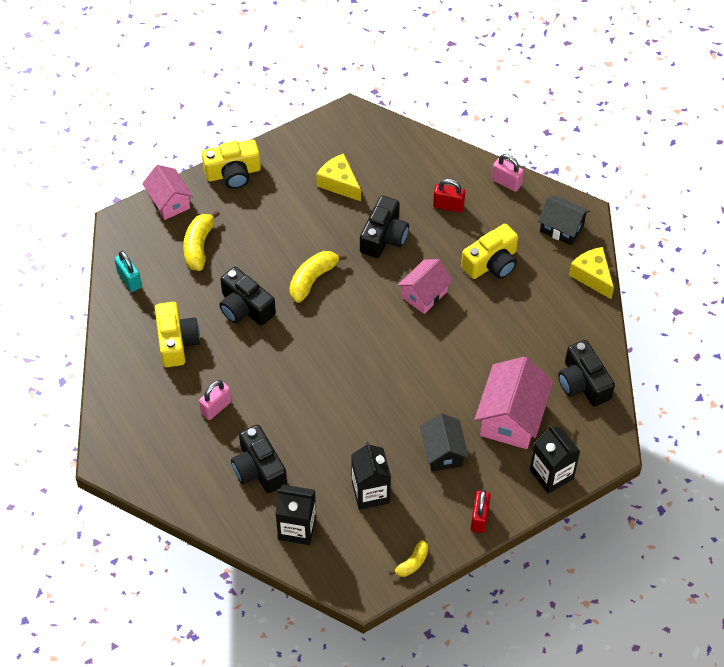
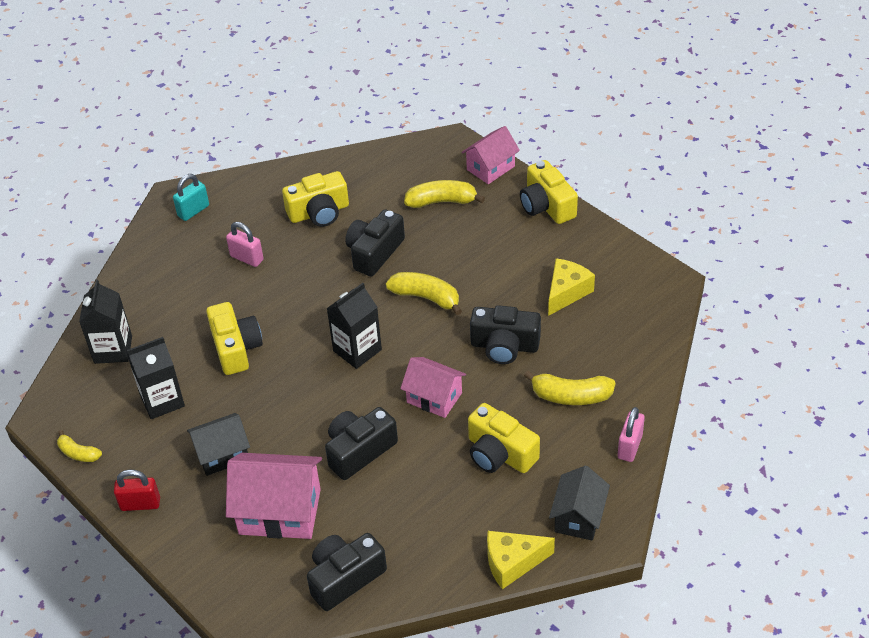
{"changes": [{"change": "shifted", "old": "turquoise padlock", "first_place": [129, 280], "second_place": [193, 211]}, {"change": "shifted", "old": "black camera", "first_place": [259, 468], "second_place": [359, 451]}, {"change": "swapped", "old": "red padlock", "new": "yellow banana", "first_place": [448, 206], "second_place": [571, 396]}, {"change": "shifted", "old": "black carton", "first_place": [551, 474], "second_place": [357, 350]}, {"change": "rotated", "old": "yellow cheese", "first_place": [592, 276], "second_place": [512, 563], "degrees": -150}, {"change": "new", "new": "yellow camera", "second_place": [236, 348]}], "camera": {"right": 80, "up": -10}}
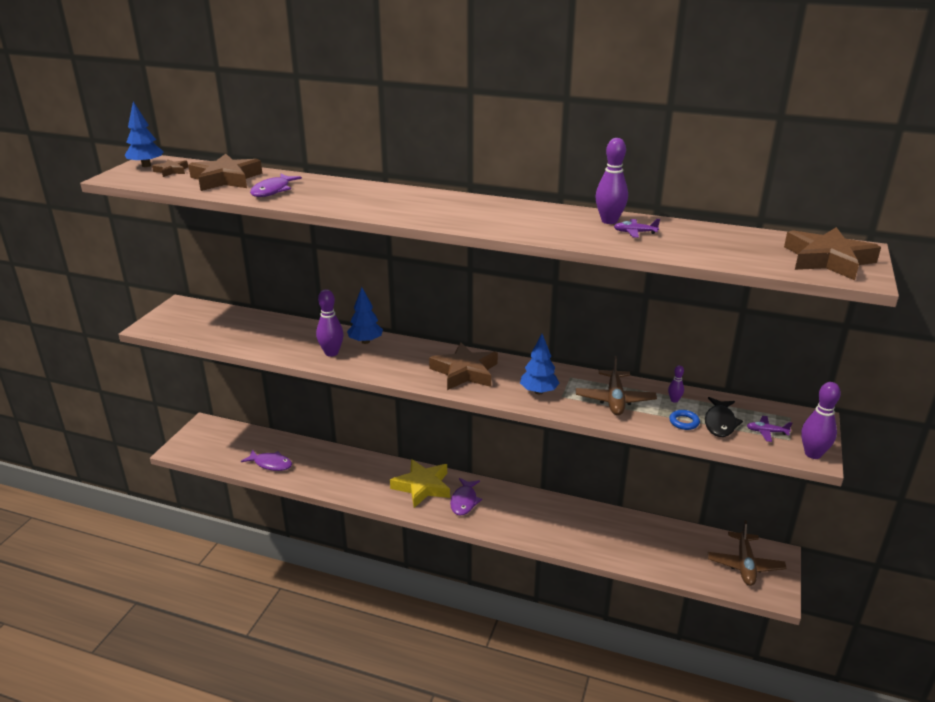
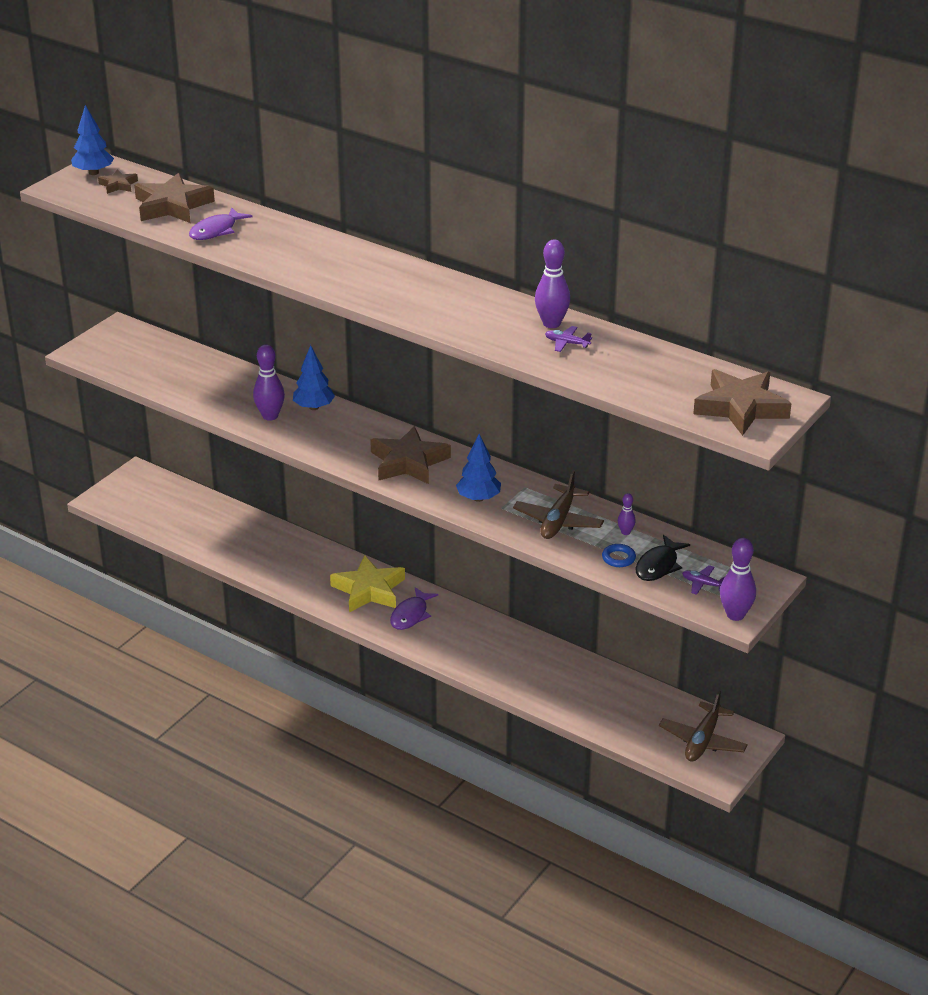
{"changes": [{"change": "gone", "old": "purple fish", "first_place": [271, 464]}], "camera": {"right": 15, "up": 5}}
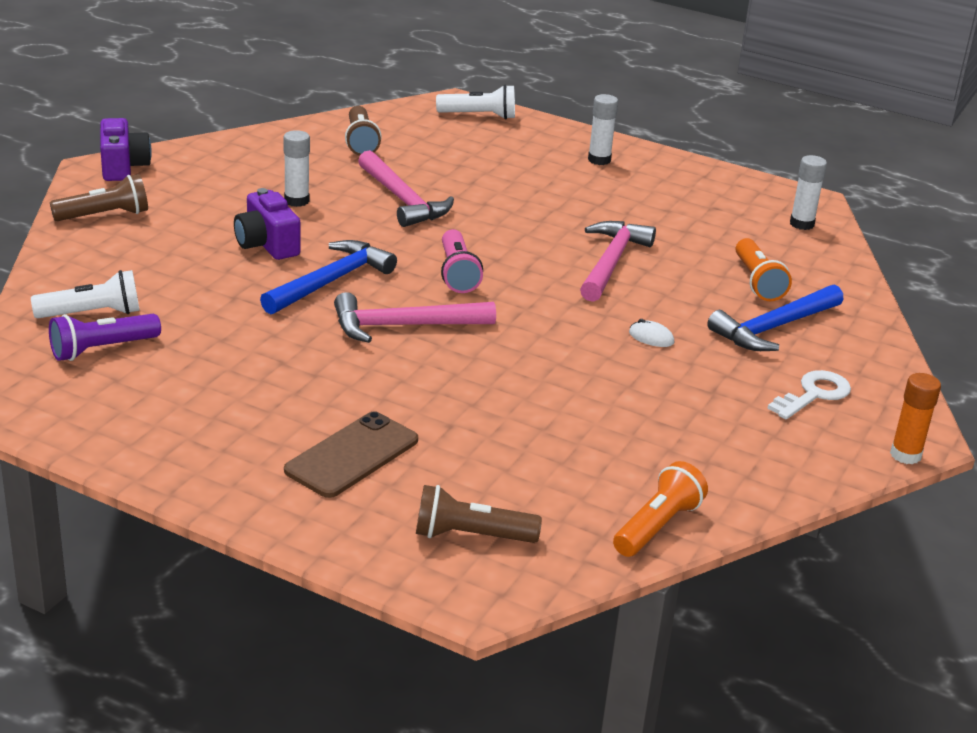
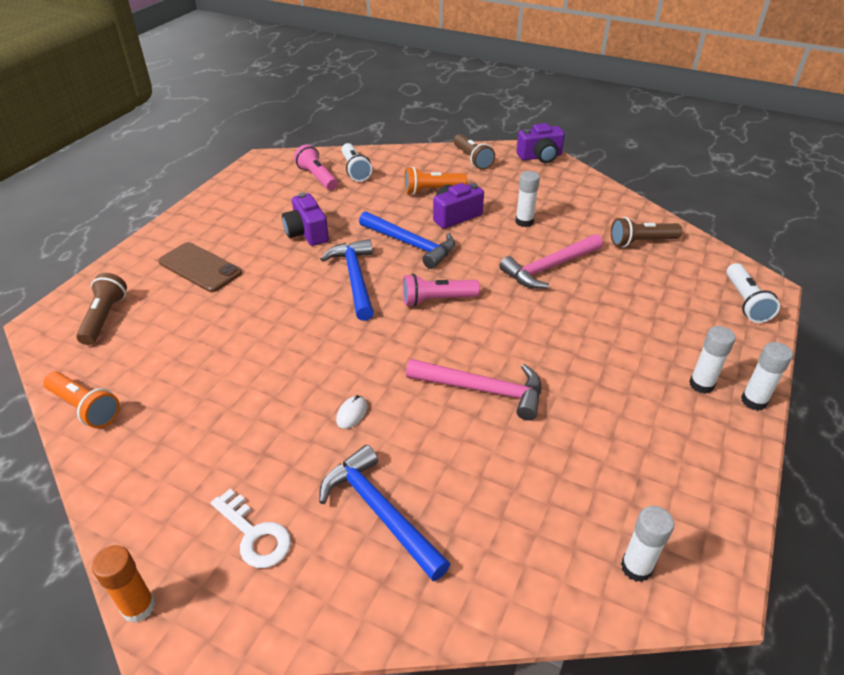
{"changes": [{"change": "repainted", "old": "purple flashlight", "new": "pink flashlight", "first_place": [102, 349], "second_place": [317, 177]}, {"change": "repainted", "old": "pink hammer", "new": "blue hammer", "first_place": [404, 326], "second_place": [355, 279]}, {"change": "shifted", "old": "orange flashlight", "first_place": [757, 282], "second_place": [432, 190]}, {"change": "new", "new": "purple camera", "second_place": [307, 233]}, {"change": "new", "new": "white glue stick", "second_place": [753, 401]}], "camera": {"right": 90, "up": 10}}
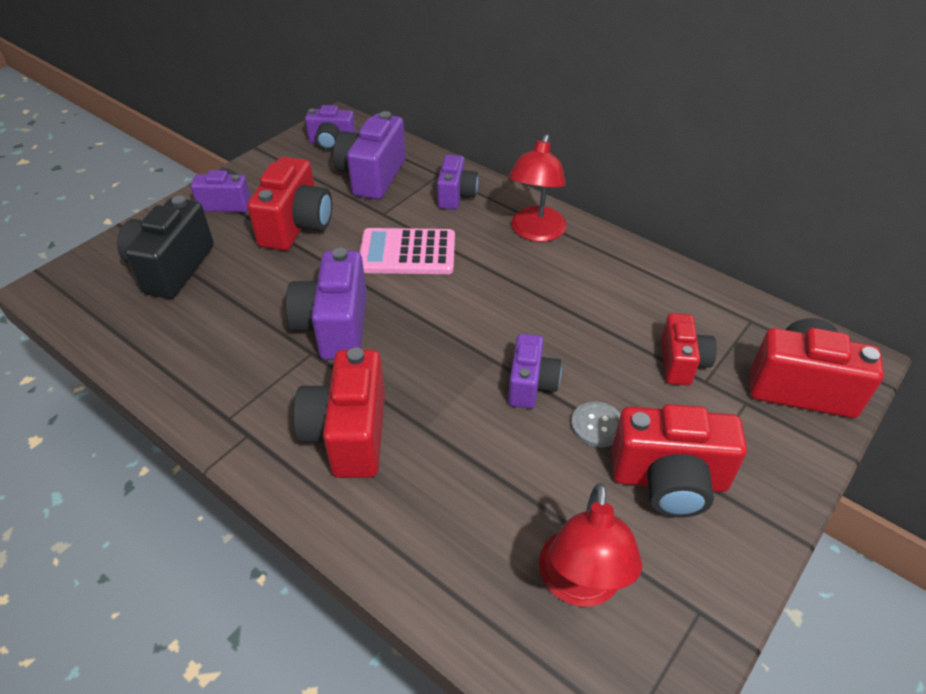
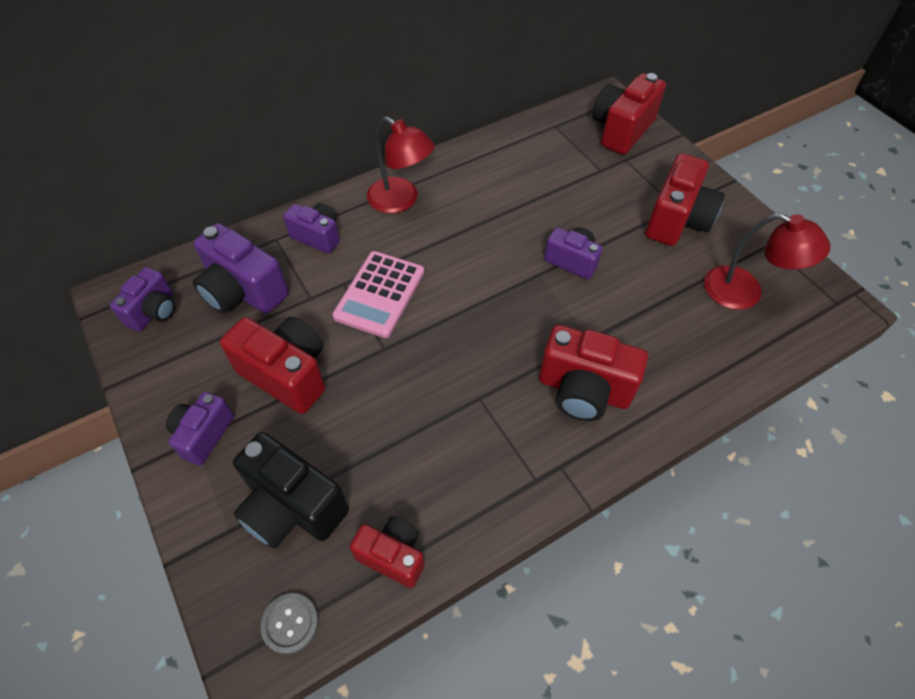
{"changes": [{"change": "gone", "old": "purple camera", "first_place": [334, 327]}, {"change": "shifted", "old": "grey button", "first_place": [597, 425], "second_place": [290, 623]}, {"change": "shifted", "old": "red camera", "first_place": [681, 363], "second_place": [393, 555]}], "camera": {"right": -70, "up": 10}}
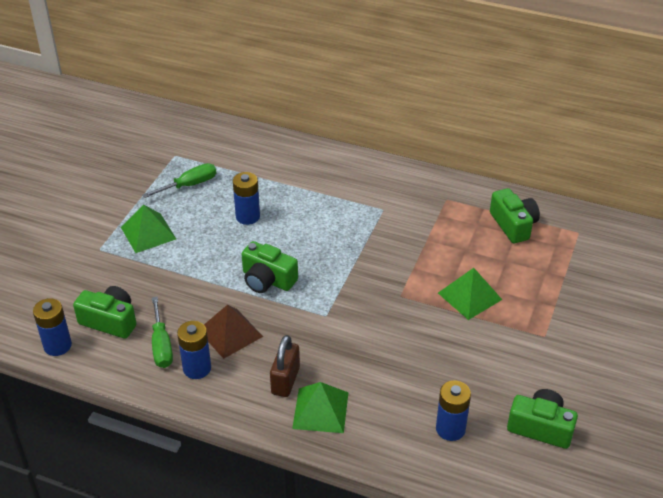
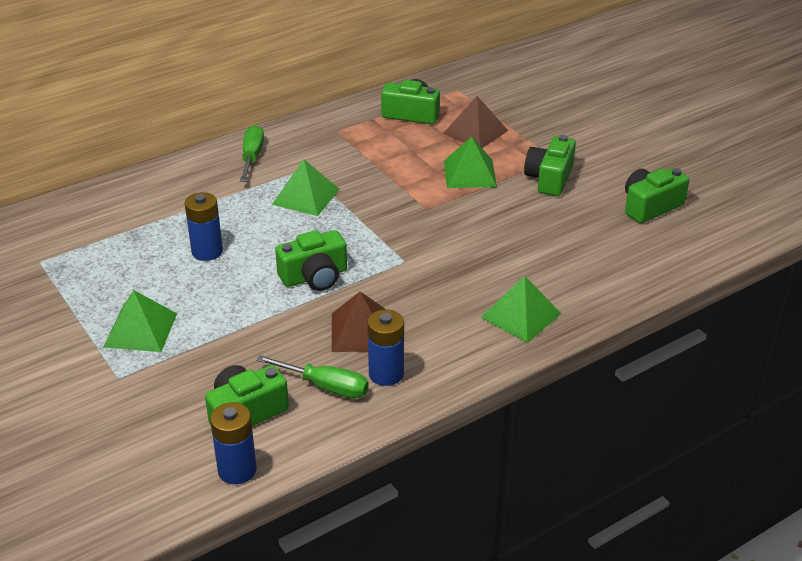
{"changes": [{"change": "shifted", "old": "green screwdriver", "first_place": [189, 185], "second_place": [252, 157]}, {"change": "gone", "old": "brown padlock", "first_place": [285, 380]}, {"change": "gone", "old": "blue battery", "first_place": [450, 429]}, {"change": "new", "new": "green pyramid", "second_place": [305, 196]}, {"change": "new", "new": "brown pyramid", "second_place": [475, 132]}, {"change": "new", "new": "green camera", "second_place": [549, 178]}], "camera": {"right": -55, "up": -5}}
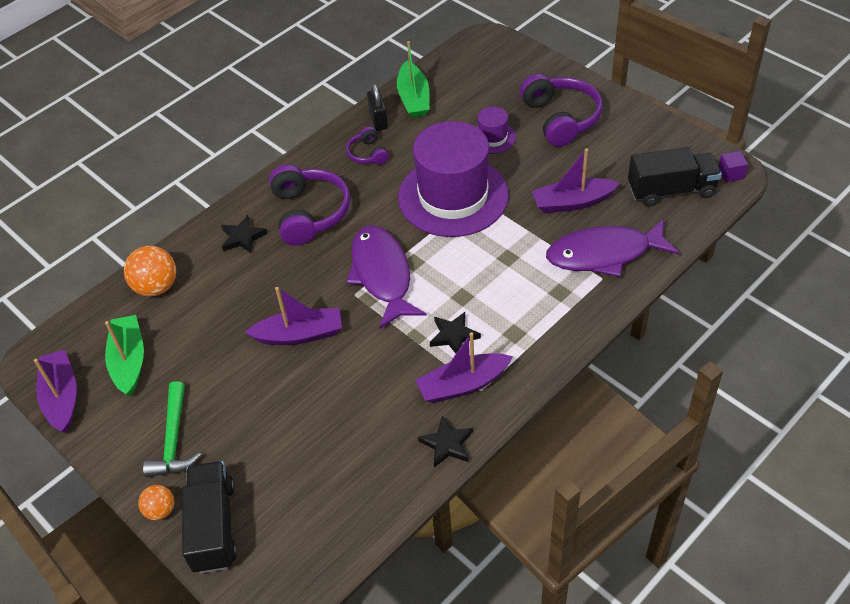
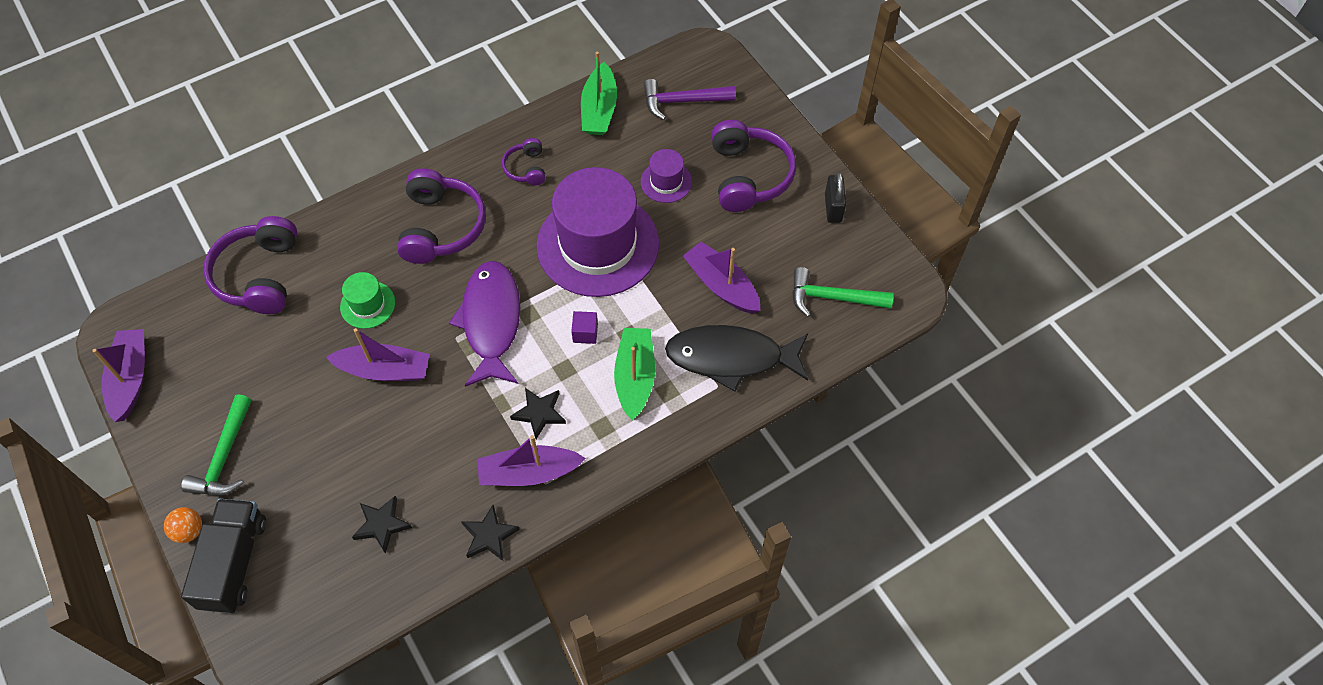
{"changes": [{"change": "shifted", "old": "green boat", "first_place": [129, 361], "second_place": [635, 377]}, {"change": "swapped", "old": "orange ball", "new": "purple headphones", "first_place": [156, 287], "second_place": [259, 275]}, {"change": "shifted", "old": "black star", "first_place": [242, 237], "second_place": [382, 525]}, {"change": "shifted", "old": "black padlock", "first_place": [378, 120], "second_place": [833, 208]}, {"change": "rotated", "old": "purple boat", "first_place": [572, 202], "second_place": [721, 285], "degrees": 45}, {"change": "repainted", "old": "purple fish", "new": "black fish", "first_place": [604, 254], "second_place": [731, 358]}, {"change": "swapped", "old": "black truck", "new": "green hammer", "first_place": [671, 190], "second_place": [833, 298]}, {"change": "shifted", "old": "purple cube", "first_place": [731, 173], "second_place": [585, 333]}, {"change": "new", "new": "green hat", "second_place": [367, 305]}, {"change": "new", "new": "purple hammer", "second_place": [683, 101]}], "camera": {"right": 10, "up": 10}}
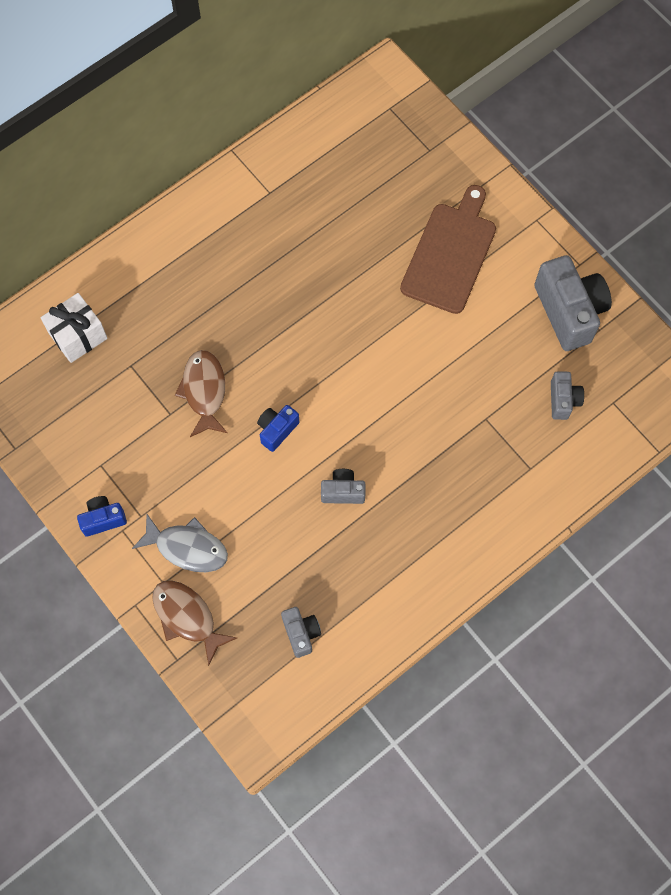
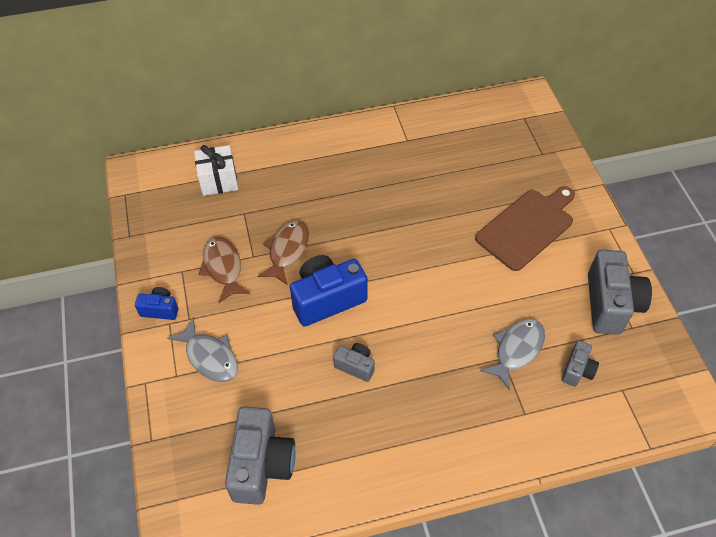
{"changes": [{"change": "shifted", "old": "brown fish", "first_place": [187, 617], "second_place": [223, 268]}, {"change": "scaled", "old": "blue camera", "first_place": [277, 430], "second_place": [327, 299], "factor": 1.94}, {"change": "scaled", "old": "grey camera", "first_place": [301, 633], "second_place": [262, 465], "factor": 1.94}, {"change": "new", "new": "grey fish", "second_place": [516, 350]}], "camera": {"right": 25, "up": -15}}
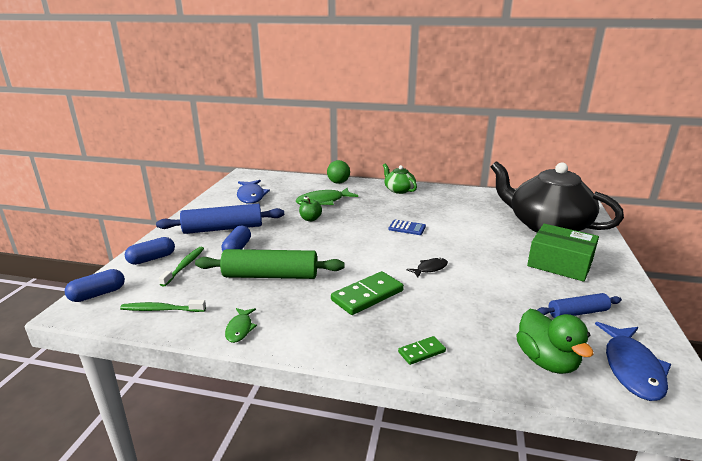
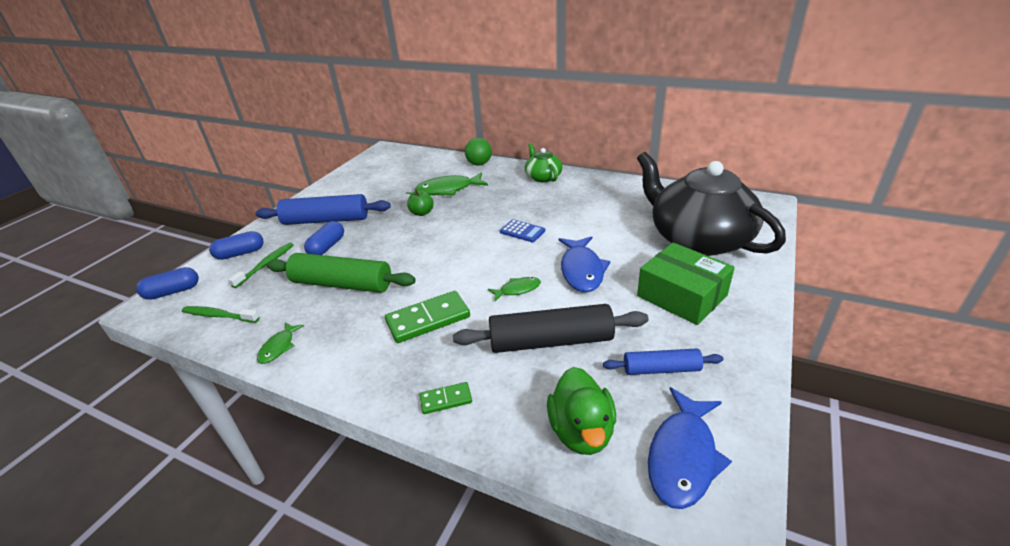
{"changes": [{"change": "shifted", "old": "blue fish", "first_place": [251, 196], "second_place": [582, 270]}, {"change": "repainted", "old": "black fish", "new": "green fish", "first_place": [430, 268], "second_place": [517, 290]}, {"change": "new", "new": "black rolling pin", "second_place": [550, 341]}], "camera": {"right": 15, "up": 10}}
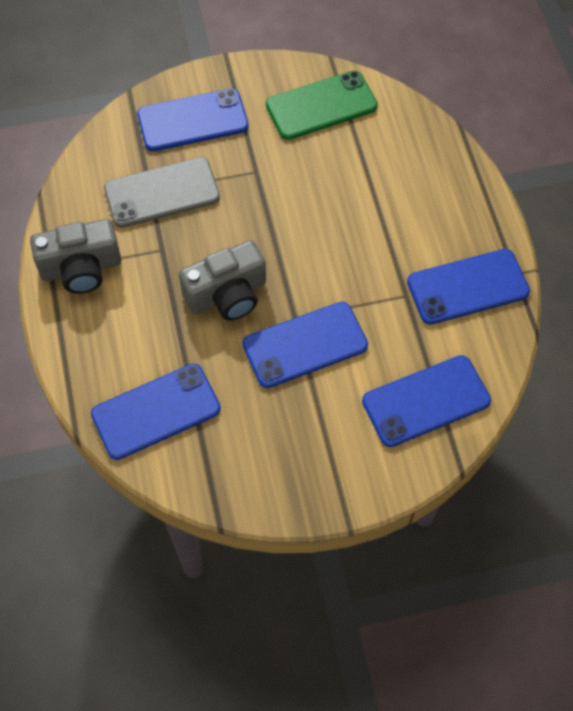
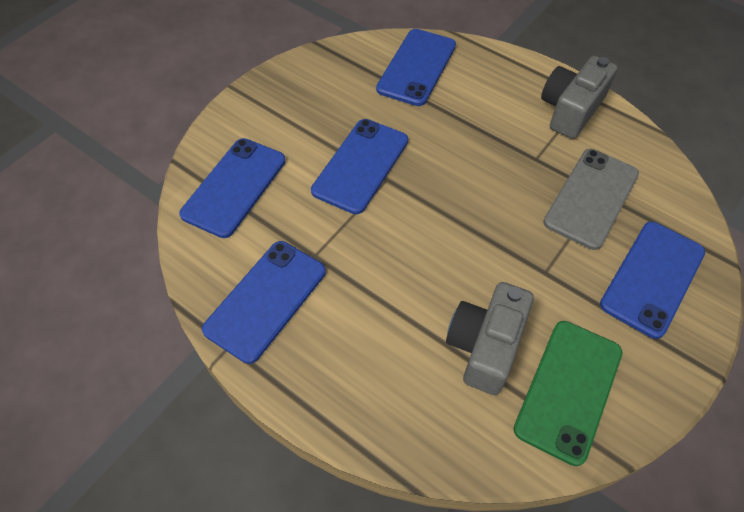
{"changes": [{"change": "shifted", "old": "grey camera", "first_place": [227, 295], "second_place": [485, 346]}], "camera": {"right": 140, "up": -5}}
